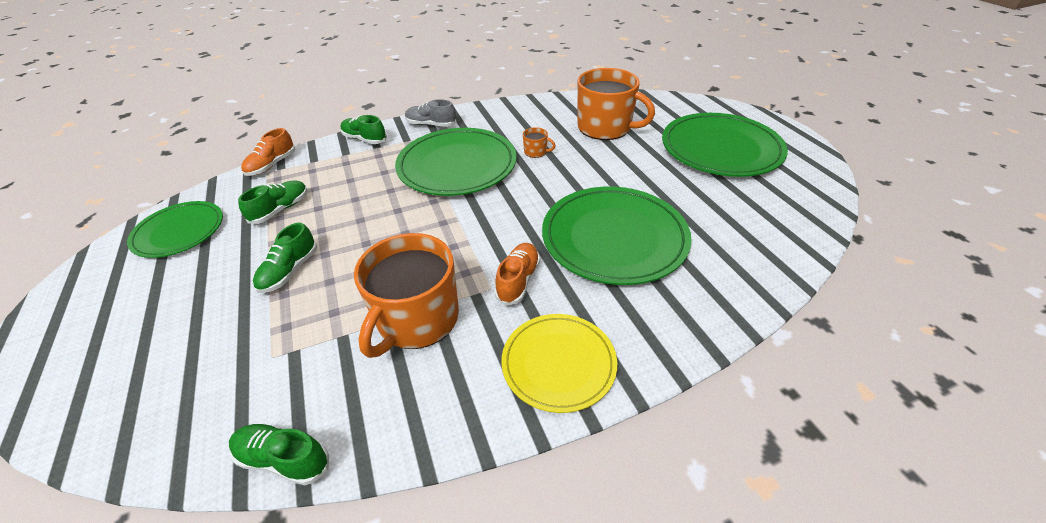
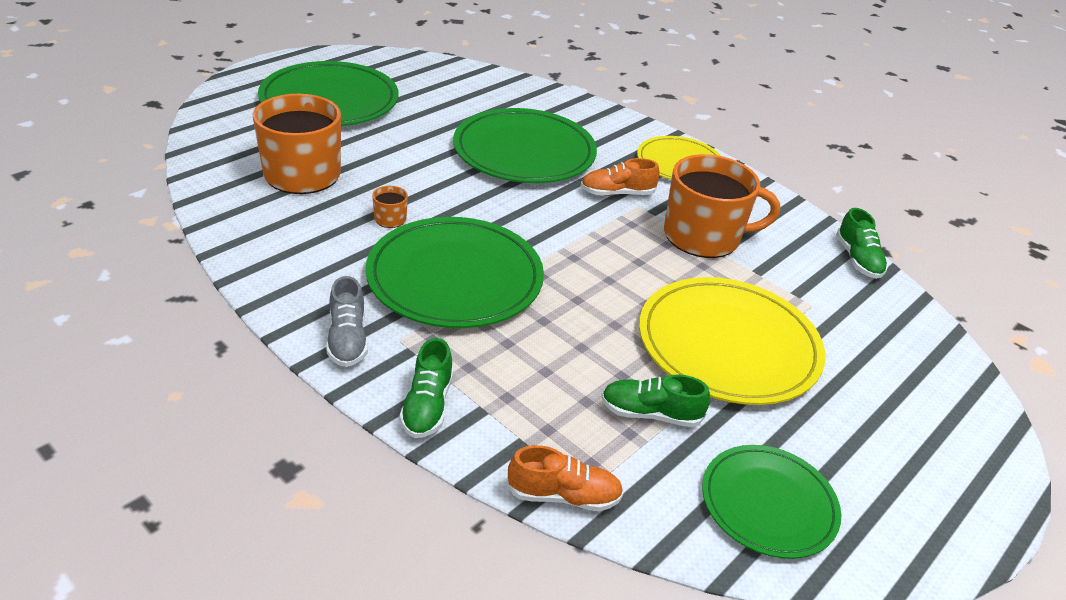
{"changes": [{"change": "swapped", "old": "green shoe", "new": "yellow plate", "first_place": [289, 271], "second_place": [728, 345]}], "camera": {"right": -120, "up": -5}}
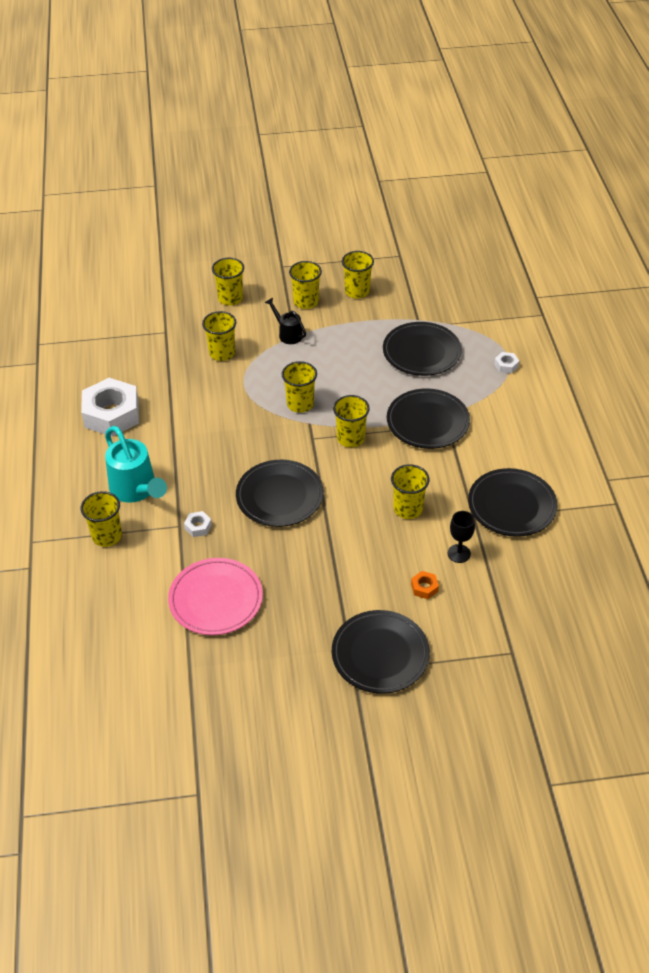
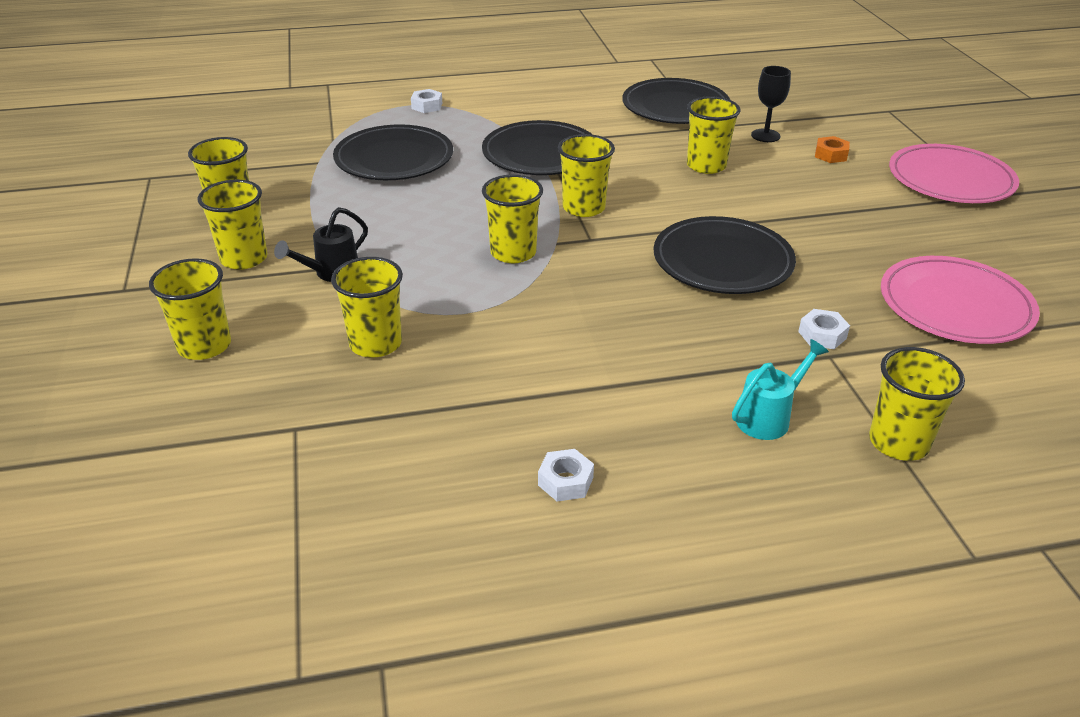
{"changes": [{"change": "scaled", "old": "white nut", "first_place": [112, 414], "second_place": [565, 481], "factor": 0.4}, {"change": "scaled", "old": "turquoise watering can", "first_place": [136, 490], "second_place": [768, 417], "factor": 0.56}, {"change": "repainted", "old": "black plate", "new": "pink plate", "first_place": [380, 654], "second_place": [950, 180]}], "camera": {"right": -95, "up": -10}}
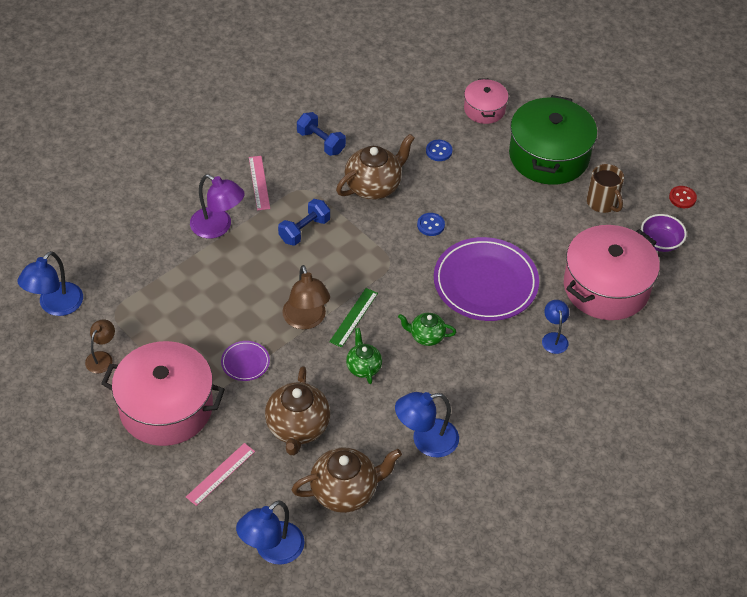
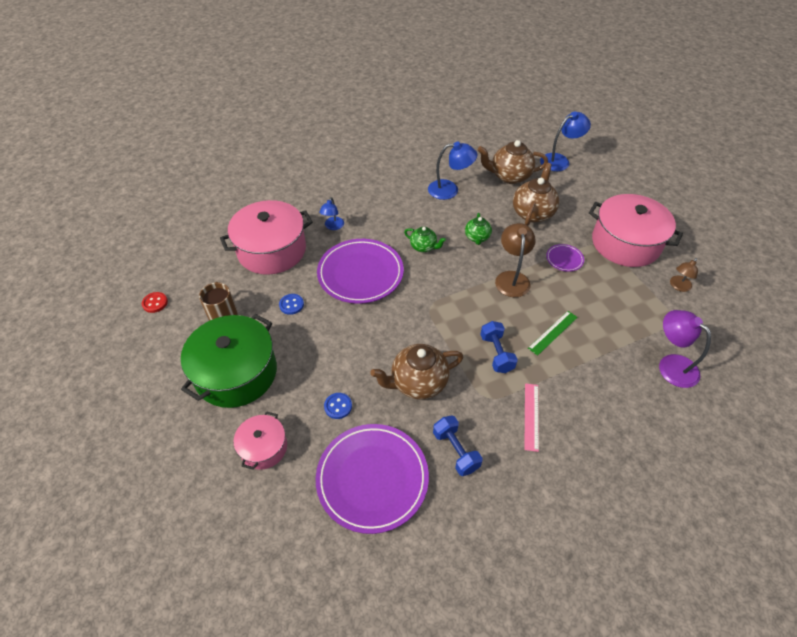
{"changes": [{"change": "gone", "old": "blue lamp", "first_place": [55, 306]}, {"change": "gone", "old": "pink ruler", "first_place": [220, 474]}, {"change": "shifted", "old": "purple lamp", "first_place": [218, 227], "second_place": [671, 365]}, {"change": "rotated", "old": "blue dumbbell", "first_place": [304, 230], "second_place": [496, 353], "degrees": -75}, {"change": "shifted", "old": "green ruler", "first_place": [353, 317], "second_place": [553, 332]}, {"change": "shifted", "old": "blue button", "first_place": [430, 225], "second_place": [291, 305]}, {"change": "gone", "old": "purple bowl", "first_place": [660, 242]}, {"change": "new", "new": "purple plate", "second_place": [372, 478]}], "camera": {"right": -160, "up": 0}}
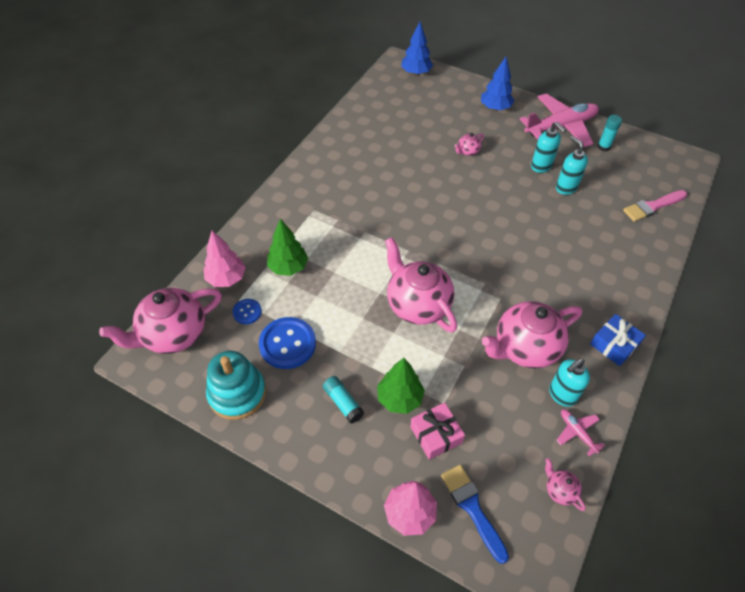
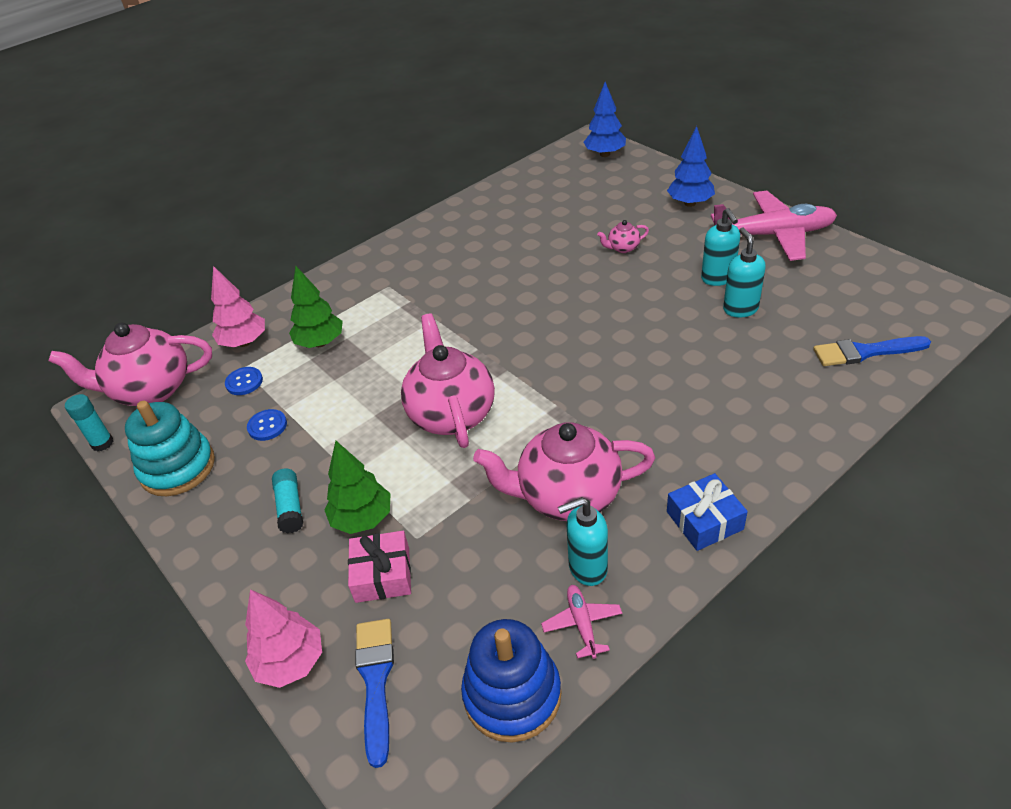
{"changes": [{"change": "scaled", "old": "blue button", "first_place": [287, 344], "second_place": [267, 426], "factor": 0.52}, {"change": "swapped", "old": "pink teapot", "new": "blue stacking toy", "first_place": [560, 490], "second_place": [512, 694]}, {"change": "shifted", "old": "turquoise glue stick", "first_place": [603, 147], "second_place": [102, 443]}, {"change": "repainted", "old": "pink brush", "new": "blue brush", "first_place": [652, 206], "second_place": [865, 352]}], "camera": {"right": 25, "up": -10}}
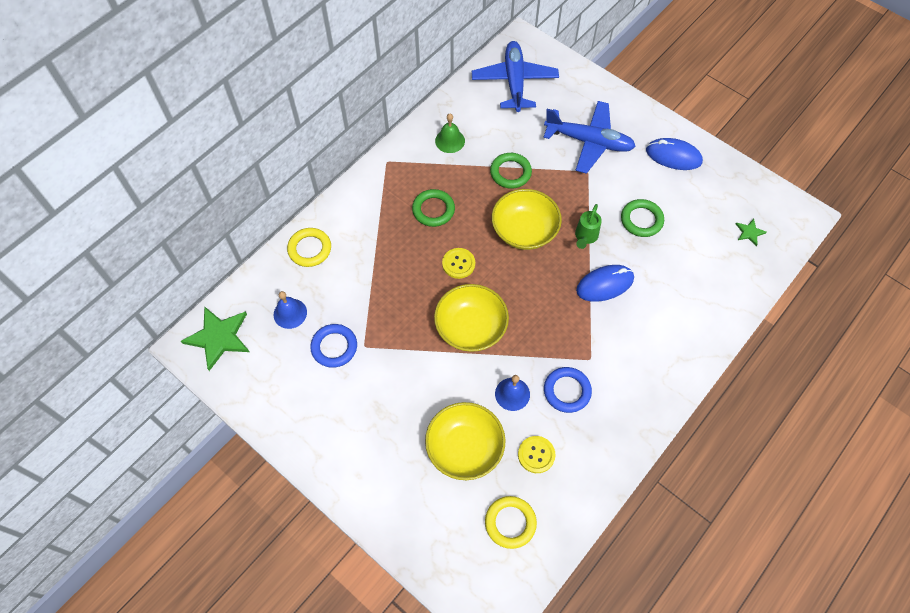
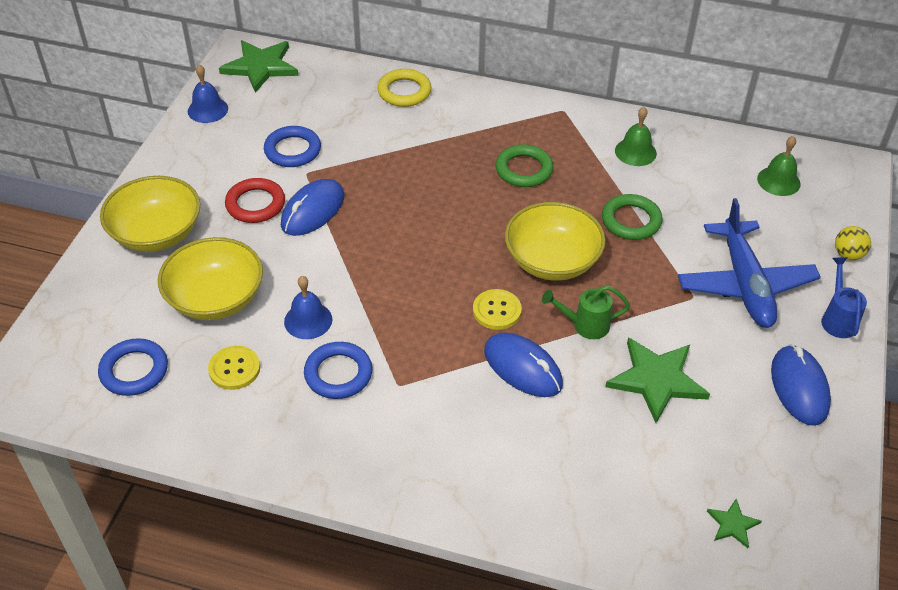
{"changes": [{"change": "shifted", "old": "blue bell", "first_place": [290, 313], "second_place": [208, 109]}, {"change": "shifted", "old": "yellow bowl", "first_place": [471, 327], "second_place": [156, 233]}, {"change": "shifted", "old": "yellow button", "first_place": [458, 264], "second_place": [497, 310]}, {"change": "swapped", "old": "blue plane", "new": "green bell", "first_place": [514, 82], "second_place": [778, 181]}, {"change": "repainted", "old": "yellow ring", "new": "blue ring", "first_place": [510, 523], "second_place": [134, 370]}, {"change": "swapped", "old": "green ring", "new": "green star", "first_place": [641, 220], "second_place": [657, 380]}, {"change": "new", "new": "red ring", "second_place": [255, 204]}, {"change": "new", "new": "blue mouse", "second_place": [313, 211]}, {"change": "new", "new": "blue watering can", "second_place": [837, 319]}, {"change": "new", "new": "yellow ball", "second_place": [848, 254]}], "camera": {"right": 65, "up": -15}}
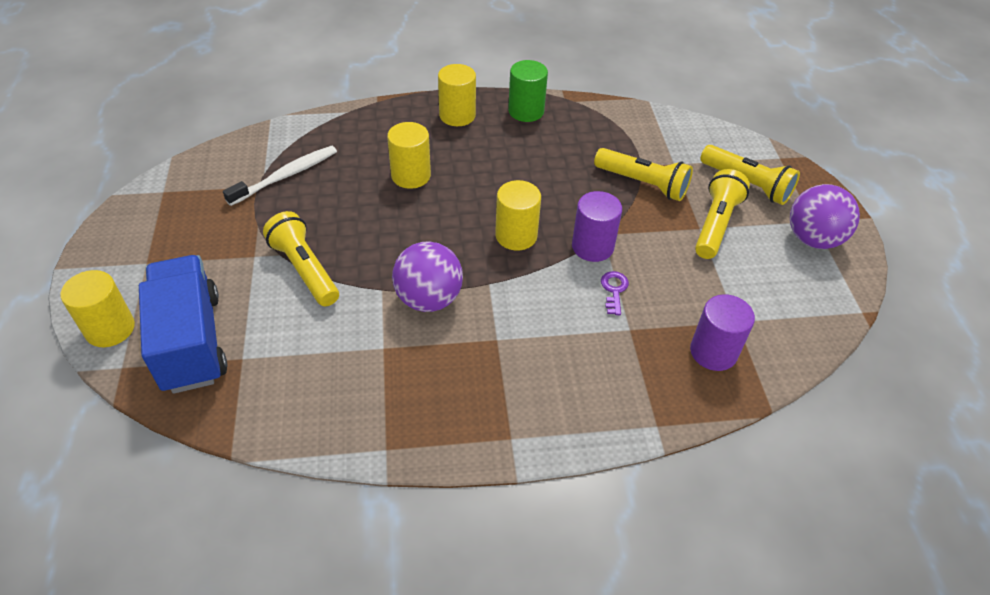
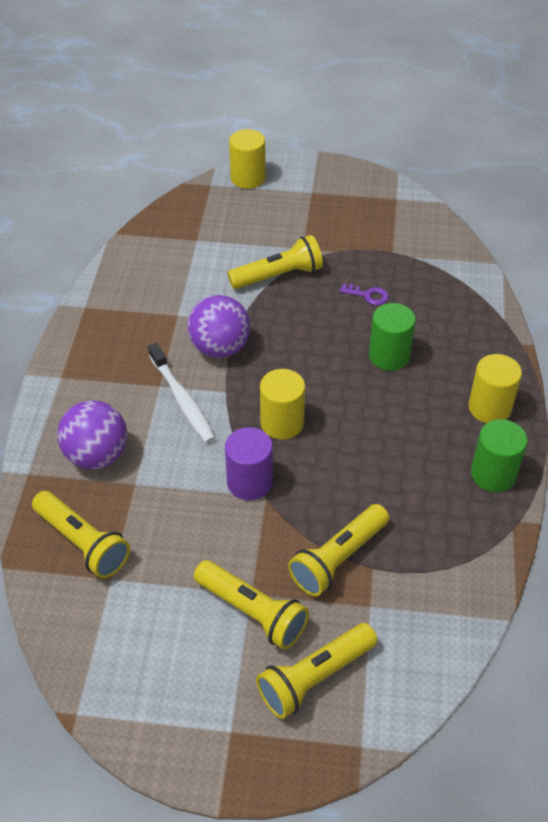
{"changes": [{"change": "gone", "old": "blue truck", "first_place": [191, 342]}, {"change": "shifted", "old": "white toothbrush", "first_place": [286, 176], "second_place": [182, 399]}, {"change": "repainted", "old": "yellow cylinder", "new": "green cylinder", "first_place": [411, 176], "second_place": [389, 356]}, {"change": "shifted", "old": "purple key", "first_place": [614, 290], "second_place": [368, 295]}, {"change": "swapped", "old": "purple cylinder", "new": "yellow flashlight", "first_place": [713, 352], "second_place": [83, 543]}, {"change": "shifted", "old": "purple ball", "first_place": [813, 239], "second_place": [97, 455]}], "camera": {"right": 105, "up": 0}}
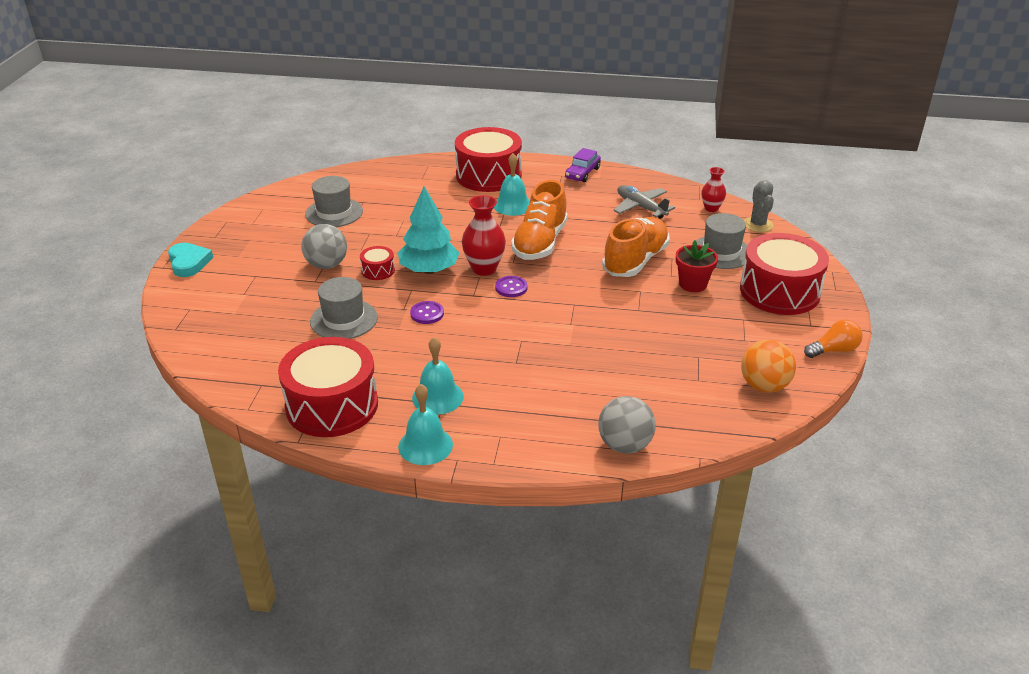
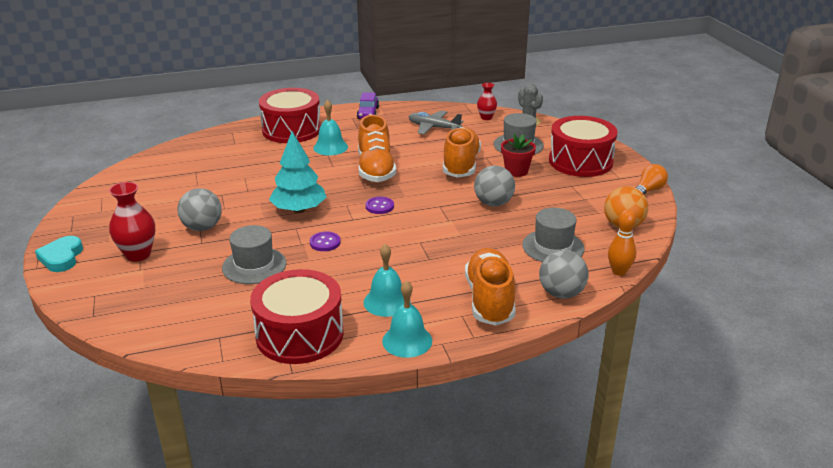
{"changes": [{"change": "rotated", "old": "turquoise heart", "first_place": [189, 262], "second_place": [61, 257], "degrees": -135}, {"change": "shifted", "old": "grey hat", "first_place": [334, 213], "second_place": [553, 247]}, {"change": "gone", "old": "red drum", "first_place": [378, 270]}, {"change": "shifted", "old": "red vase", "first_place": [484, 268], "second_place": [138, 254]}, {"change": "new", "new": "orange shoe", "second_place": [489, 300]}, {"change": "new", "new": "grey ball", "second_place": [493, 203]}, {"change": "new", "new": "orange bowling pin", "second_place": [619, 272]}], "camera": {"right": -25, "up": -5}}
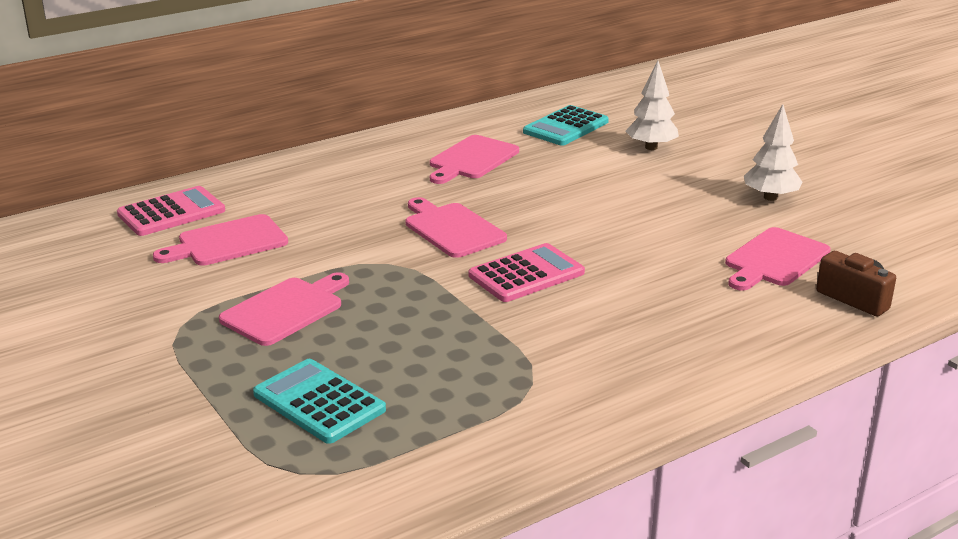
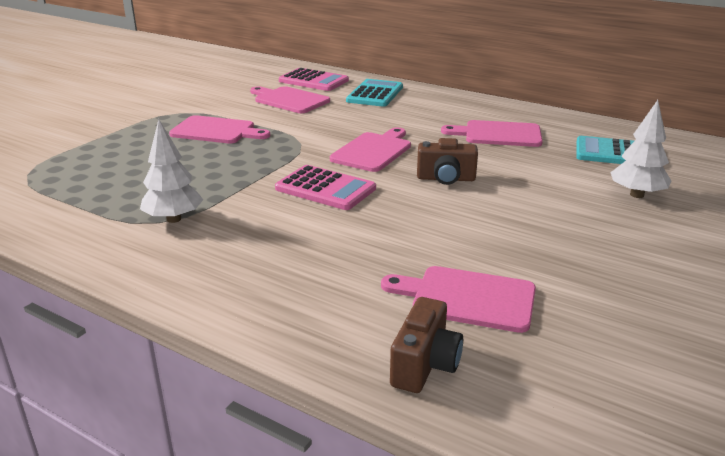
{"changes": [{"change": "shifted", "old": "turquoise calculator", "first_place": [319, 402], "second_place": [375, 94]}, {"change": "shifted", "old": "white tree", "first_place": [770, 197], "second_place": [174, 219]}, {"change": "new", "new": "brown camera", "second_place": [446, 179]}], "camera": {"right": 65, "up": 0}}
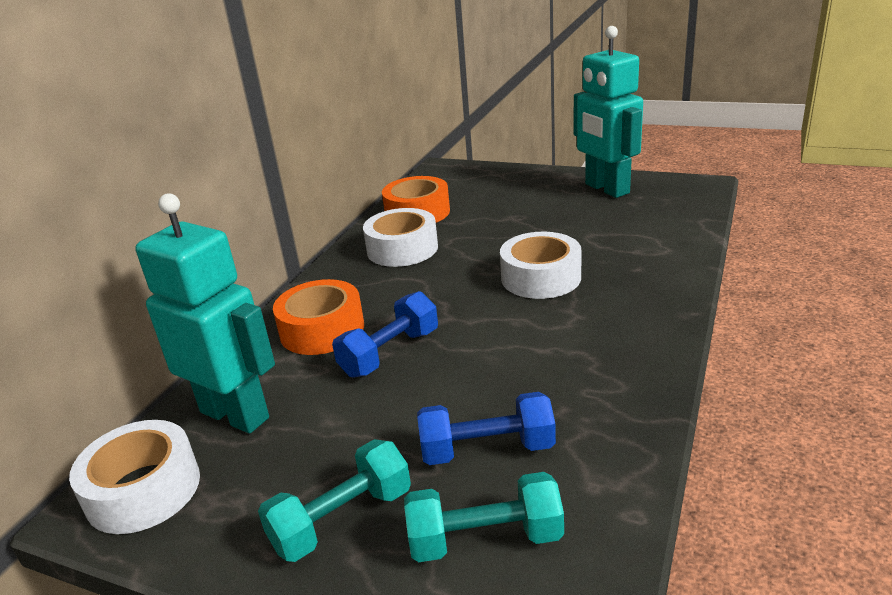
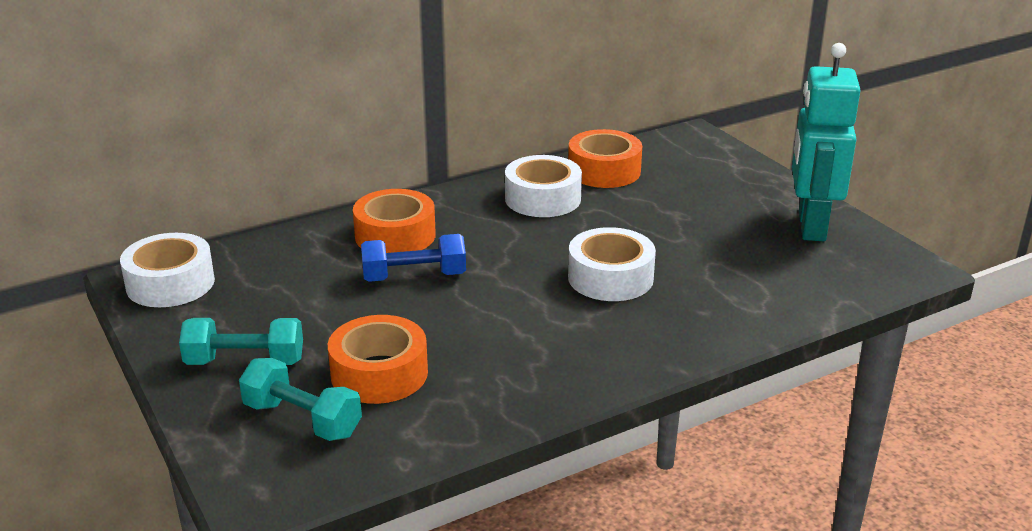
{"changes": [{"change": "gone", "old": "turquoise robot", "first_place": [235, 414]}, {"change": "swapped", "old": "blue dumbbell", "new": "orange tape", "first_place": [487, 449], "second_place": [379, 373]}], "camera": {"right": 35, "up": 0}}
